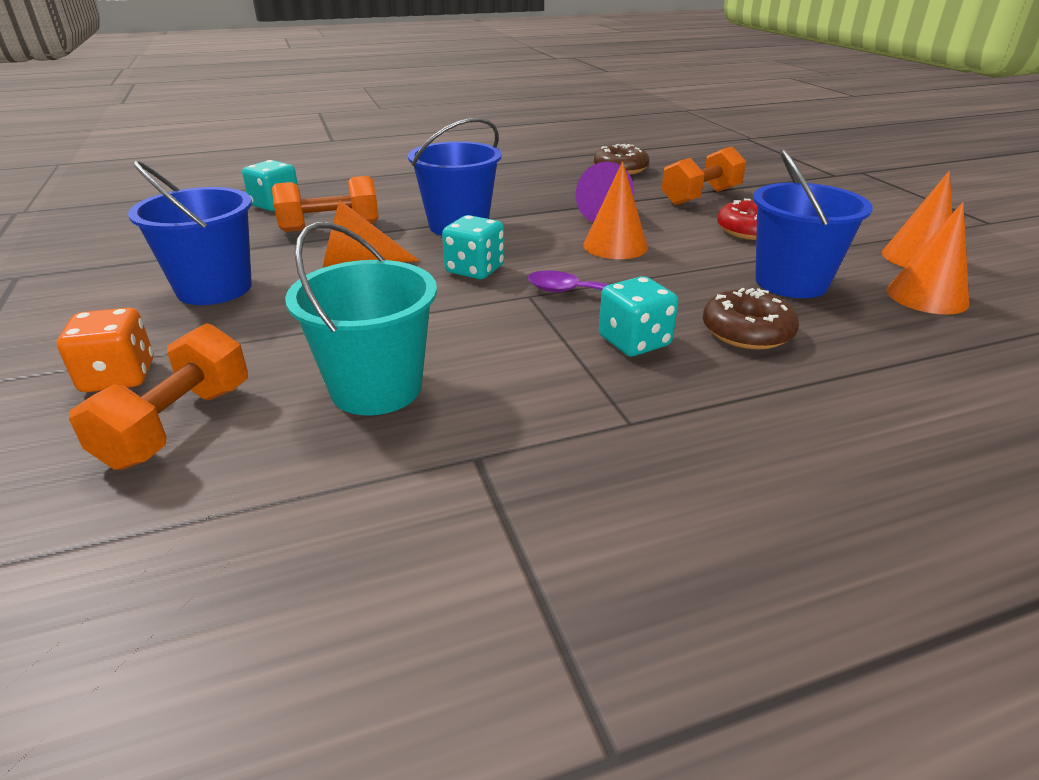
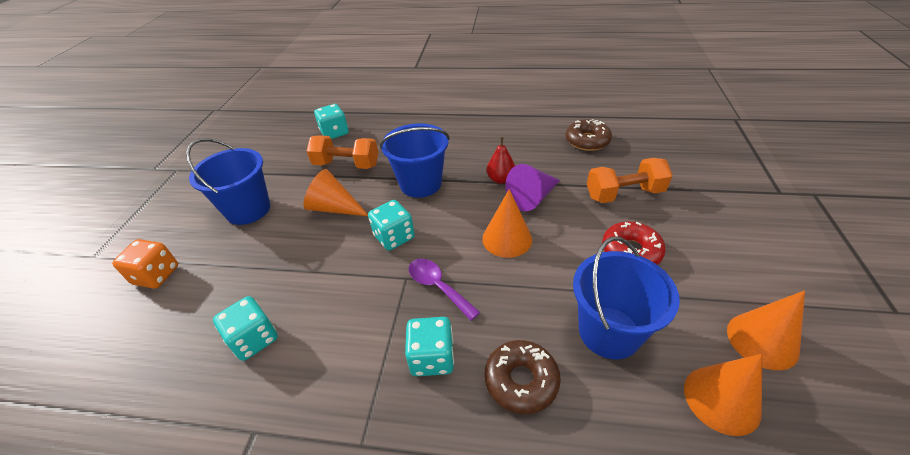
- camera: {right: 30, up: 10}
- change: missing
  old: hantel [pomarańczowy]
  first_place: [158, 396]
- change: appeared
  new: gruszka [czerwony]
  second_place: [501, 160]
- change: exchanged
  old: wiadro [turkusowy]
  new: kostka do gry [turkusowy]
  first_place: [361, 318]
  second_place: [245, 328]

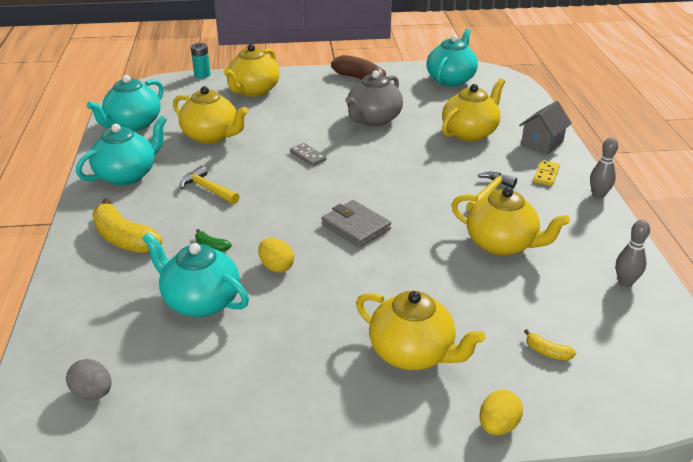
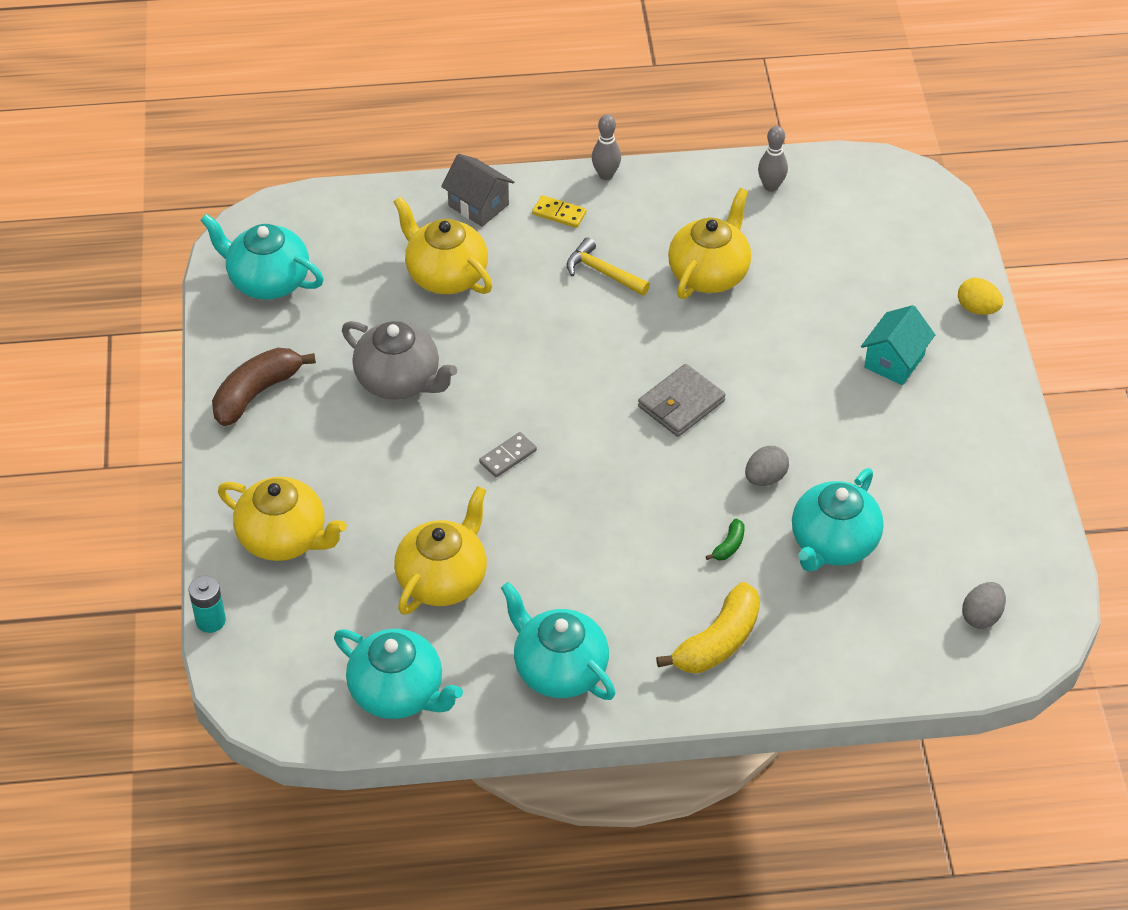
- camera: {right: -90, up: 15}
- change: missing
  old: młotek [żółty]
  first_place: [210, 185]
- change: missing
  old: banan [żółty]
  first_place: [550, 344]
- change: exchanged
  old: imbryk [żółty]
  new: domek [turkusowy]
  first_place: [420, 330]
  second_place: [898, 345]
- change: colour
  old: jajko [żółty]
  new: jajko [szary]
  first_place: [276, 255]
  second_place: [767, 466]

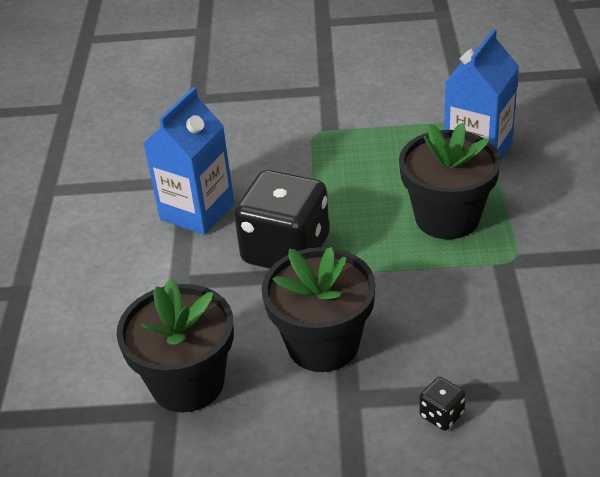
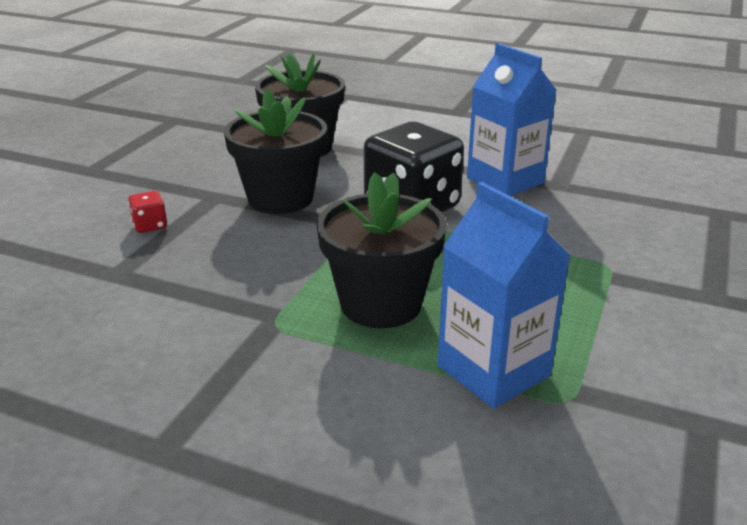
- camera: {right: 110, up: -10}
- change: colour
  old: kostka do gry [czarny]
  new: kostka do gry [czerwony]
  first_place: [442, 404]
  second_place: [147, 212]

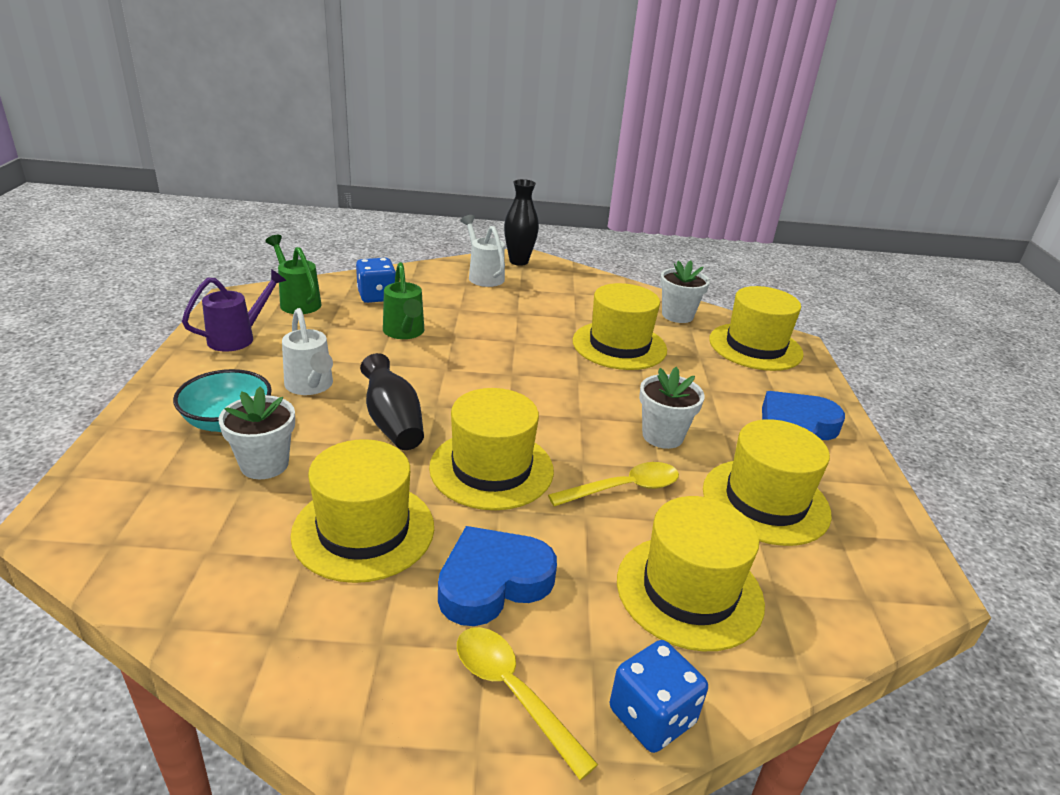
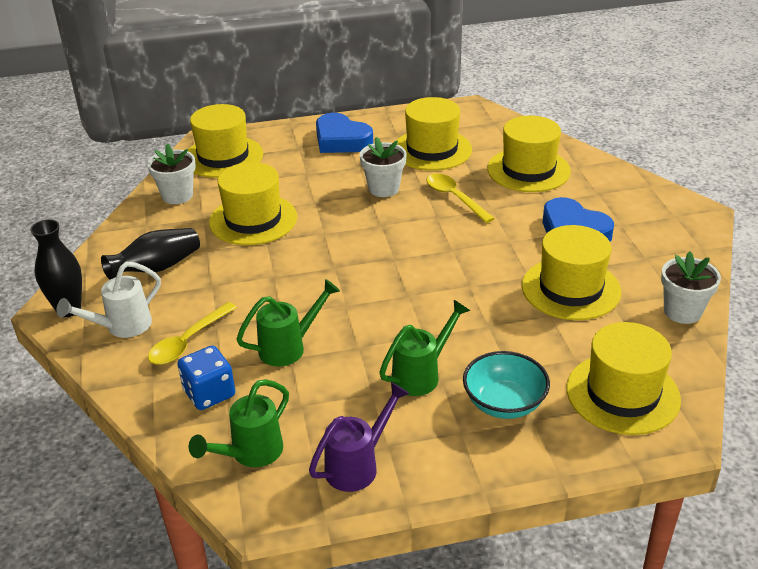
- camera: {right: -100, up: 5}
- change: missing
  old: kostka do gry [niebieski]
  first_place: [659, 696]
- change: relocated
  old: doniczka [biały]
  first_place: [257, 432]
  second_place: [691, 287]
- change: relocated
  old: wazon [czarny]
  first_place: [392, 401]
  second_place: [150, 254]
- change: relocated
  old: kapelusz [żółty]
  first_place: [491, 449]
  second_place: [624, 378]
- change: relocated
  old: łyżka [żółty]
  first_place: [527, 703]
  second_place: [192, 333]
- change: colour
  old: konewka [biały]
  new: konewka [zielony]
  first_place: [307, 351]
  second_place: [424, 348]
- change: spun
  old: konewka [fioletowy]
  first_place: [234, 310]
  second_place: [359, 437]
  degrees: 105

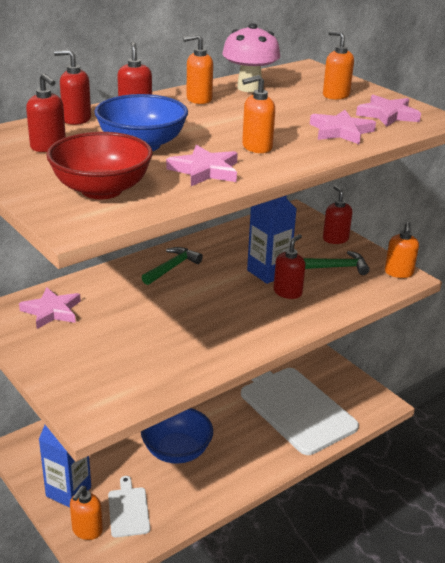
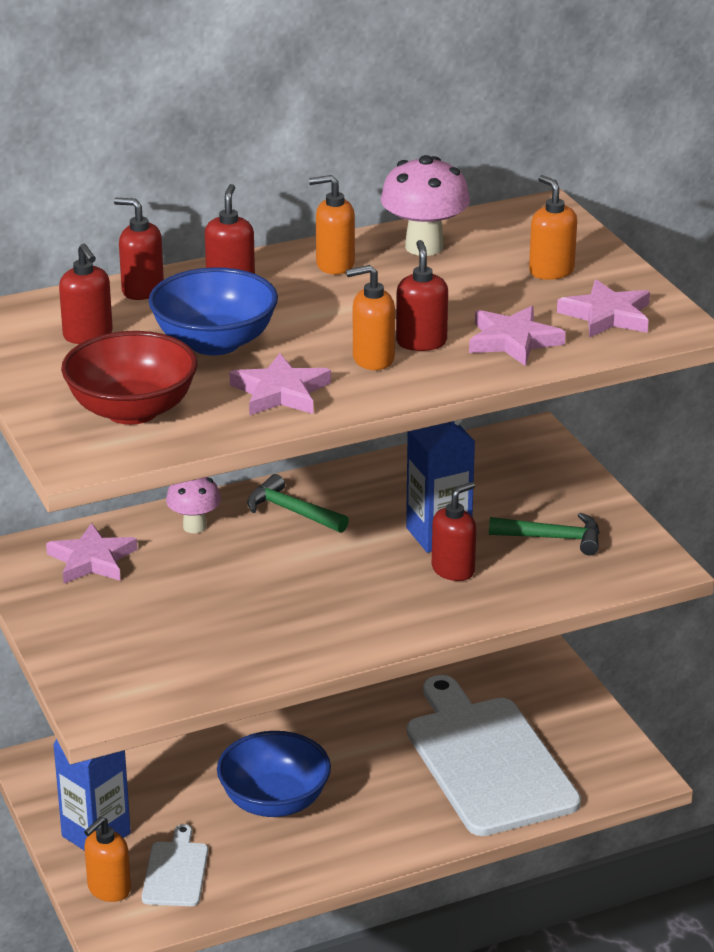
- camera: {right: 15, up: 0}
- change: missing
  old: dozownik mydła [pomarańczowy]
  first_place: [402, 250]
- change: appeared
  new: grzyb [różowy]
  second_place: [193, 505]
- change: relocated
  old: dozownik mydła [czerwony]
  first_place: [337, 214]
  second_place: [422, 295]
- change: spun
  old: młotek [zielony]
  first_place: [172, 266]
  second_place: [298, 503]
  degrees: -105

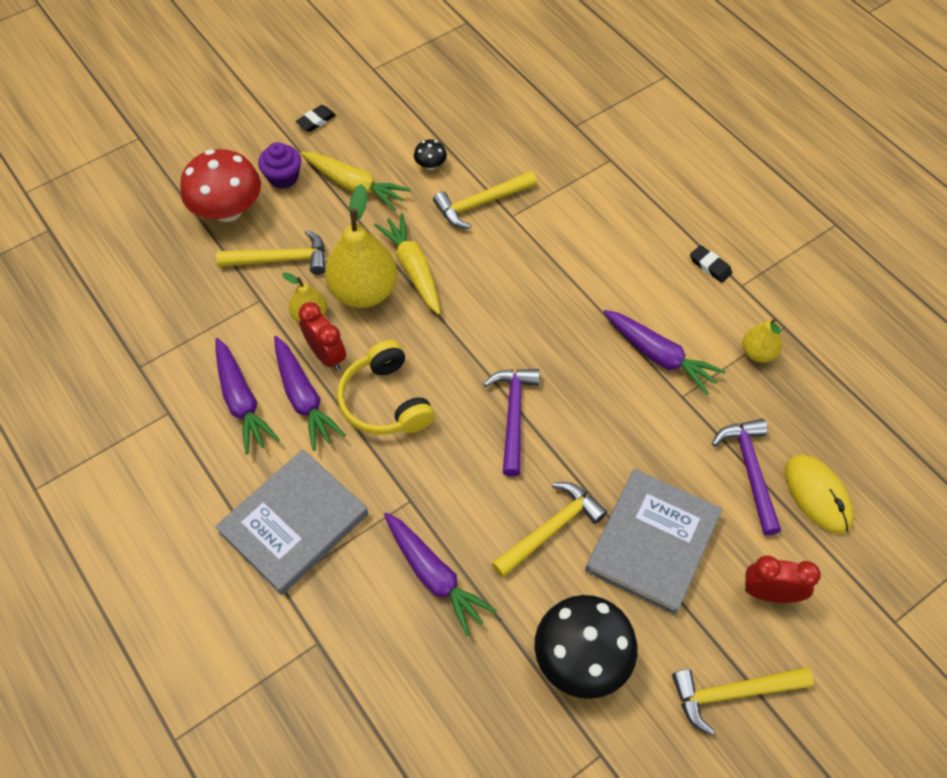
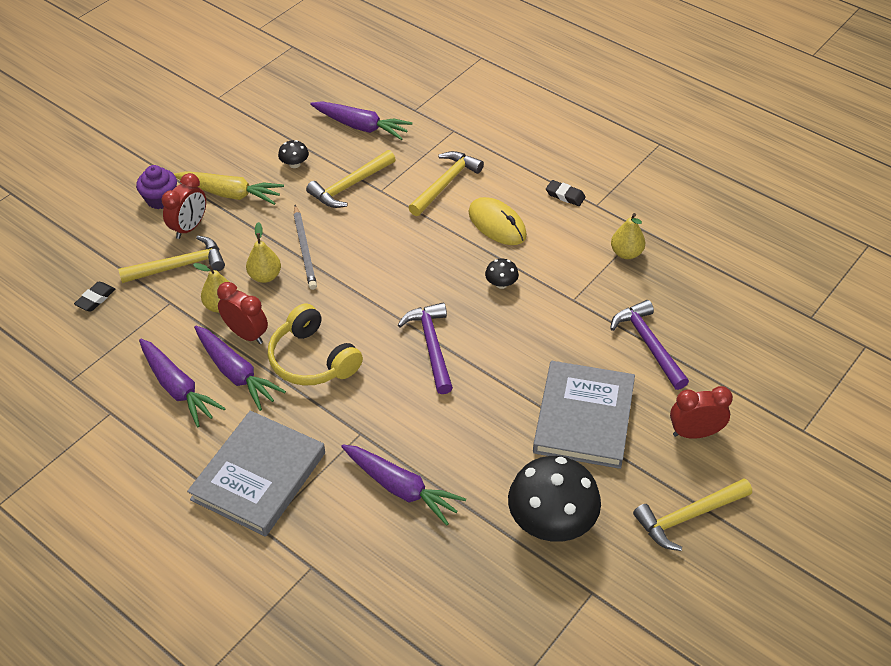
- camera: {right: -15, up: -10}
- change: missing
  old: grzyb [czerwony]
  first_place: [220, 185]
- change: appeared
  new: budzik [czerwony]
  second_place: [183, 206]
- change: appeared
  new: grzyb [czarny]
  second_place: [502, 274]
- change: relocated
  old: gumka do mazania [czarny]
  first_place: [315, 118]
  second_place: [94, 296]
- change: relocated
  old: młotek [żółty]
  first_place: [549, 530]
  second_place: [446, 183]
- change: relocated
  old: marchewka [fioletowy]
  first_place: [664, 352]
  second_place: [361, 120]
- change: relocated
  old: myszka [żółty]
  first_place: [819, 494]
  second_place: [498, 221]
- change: exchanged
  old: marchewka [żółty]
  new: ołówek [szary]
  first_place: [407, 264]
  second_place: [305, 247]
- change: size
  old: gruszka [żółty]
  first_place: [361, 246]
  second_place: [263, 252]
  factor: 0.52

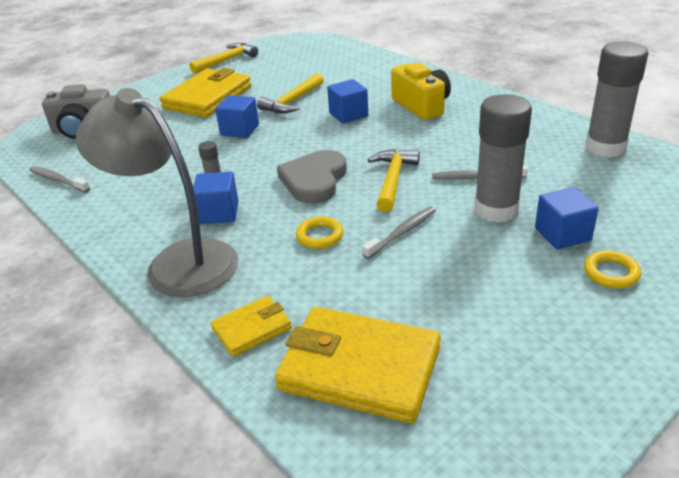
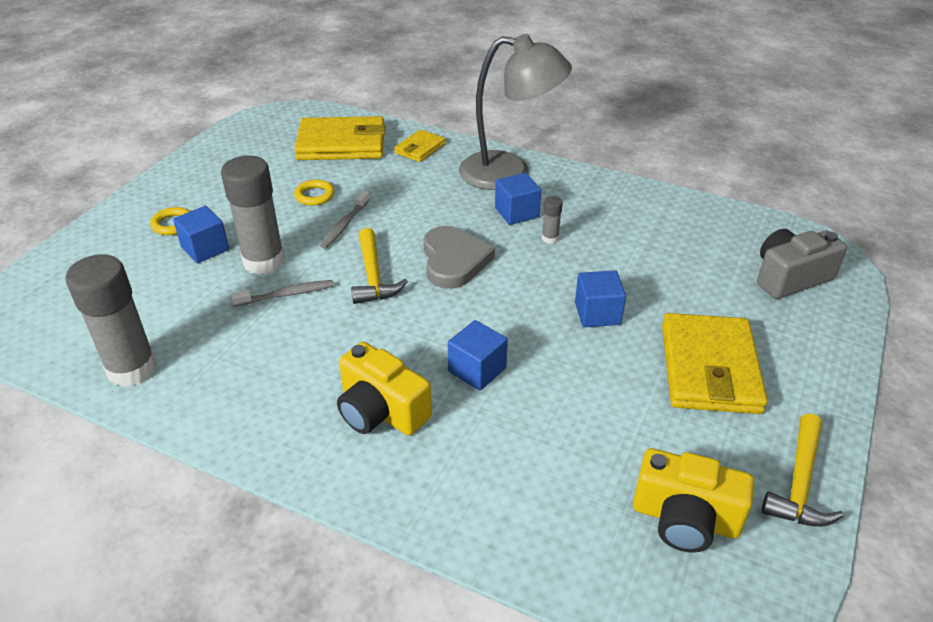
- camera: {right: 155, up: 5}
- change: missing
  old: szczoteczka do zębów [szary]
  first_place: [59, 179]
- change: missing
  old: młotek [żółty]
  first_place: [290, 93]
- change: appeared
  new: aparat fotograficzny [żółty]
  second_place: [693, 500]
- change: relocated
  old: pierścień [żółty]
  first_place: [319, 232]
  second_place: [314, 193]

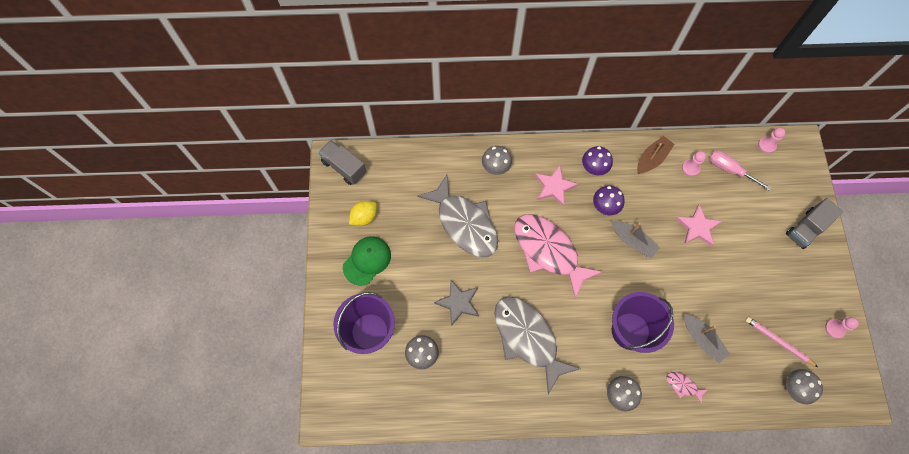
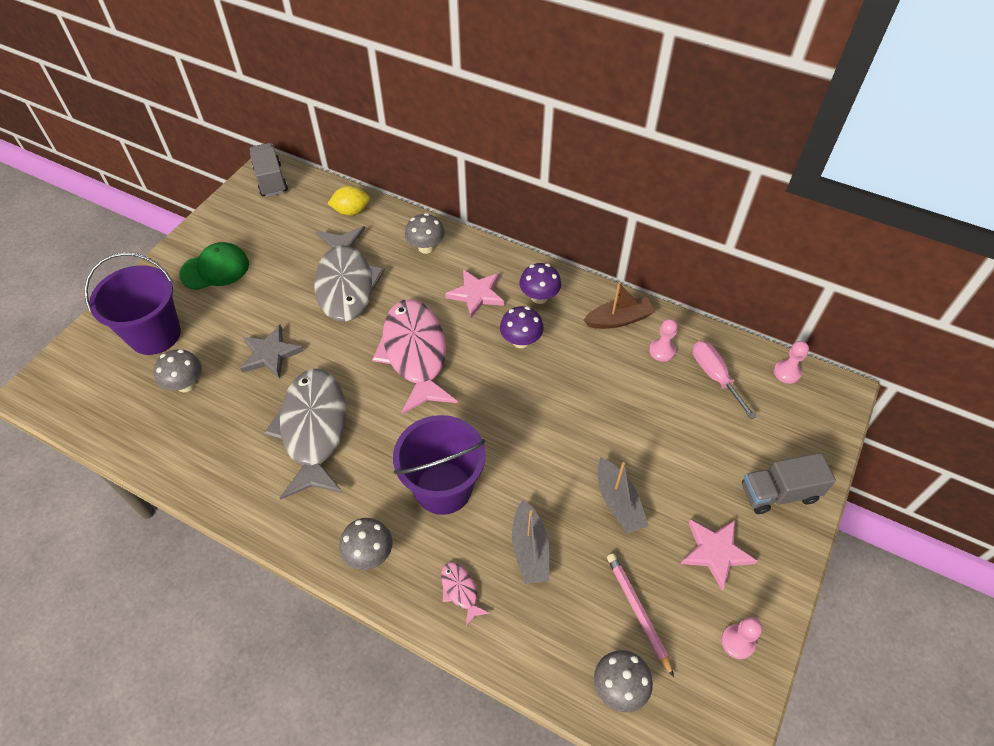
- camera: {right: 30, up: -15}
- change: relocated
  old: cytryna [żółty]
  first_place: [363, 213]
  second_place: [348, 200]
- change: relocated
  old: łódka [szary]
  first_place: [635, 239]
  second_place: [623, 495]
- change: relocated
  old: gwiazda [różowy]
  first_place: [698, 225]
  second_place: [718, 555]

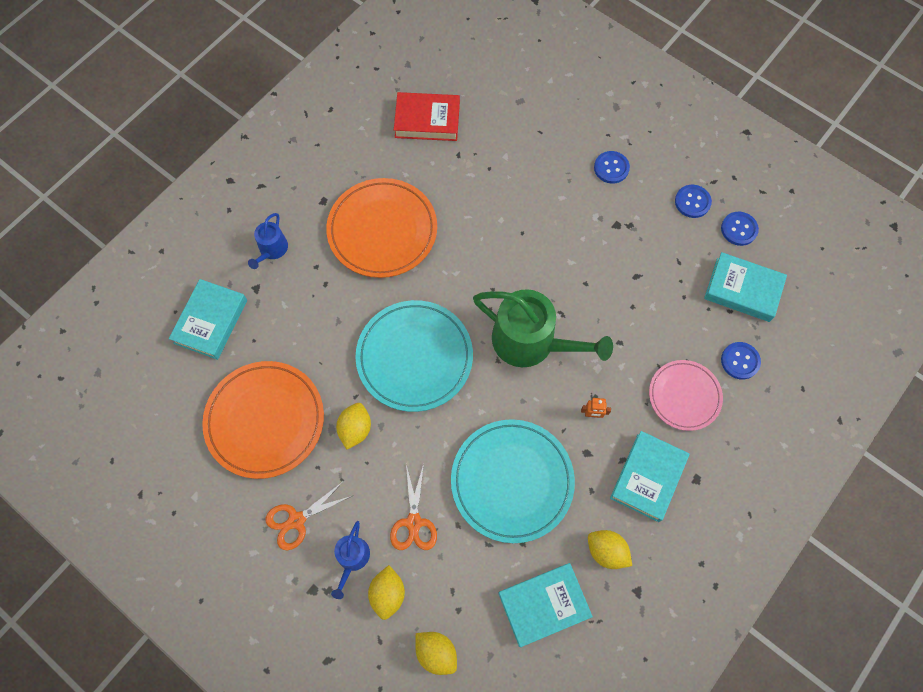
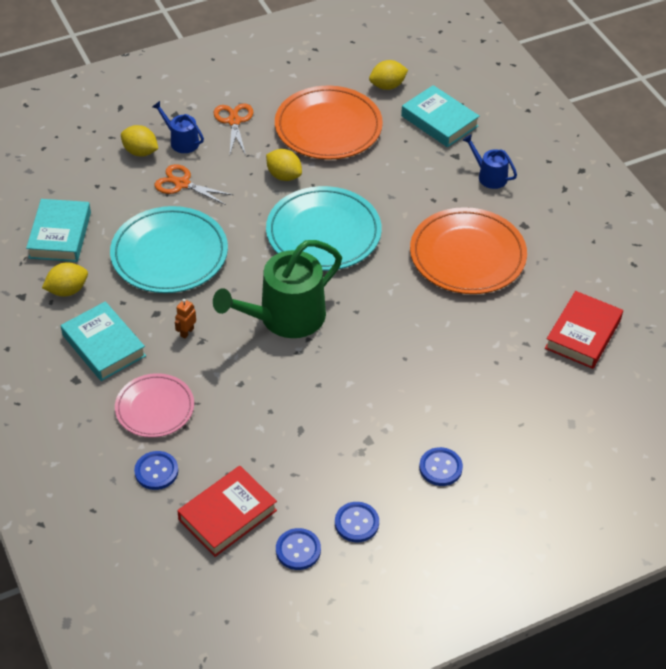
- camera: {right: 115, up: -20}
- change: relocated
  old: cytryna [żółty]
  first_place: [436, 653]
  second_place: [388, 75]
- change: colour
  old: książka [turkusowy]
  new: książka [czerwony]
  first_place: [745, 287]
  second_place: [227, 511]

